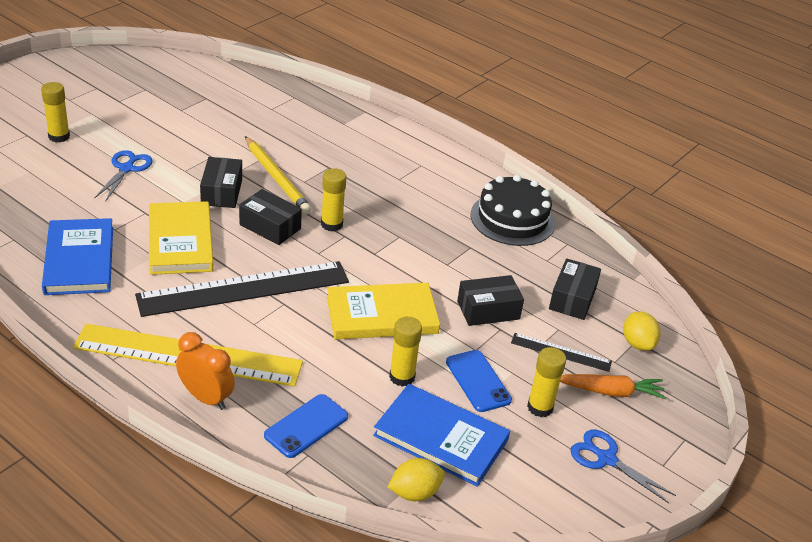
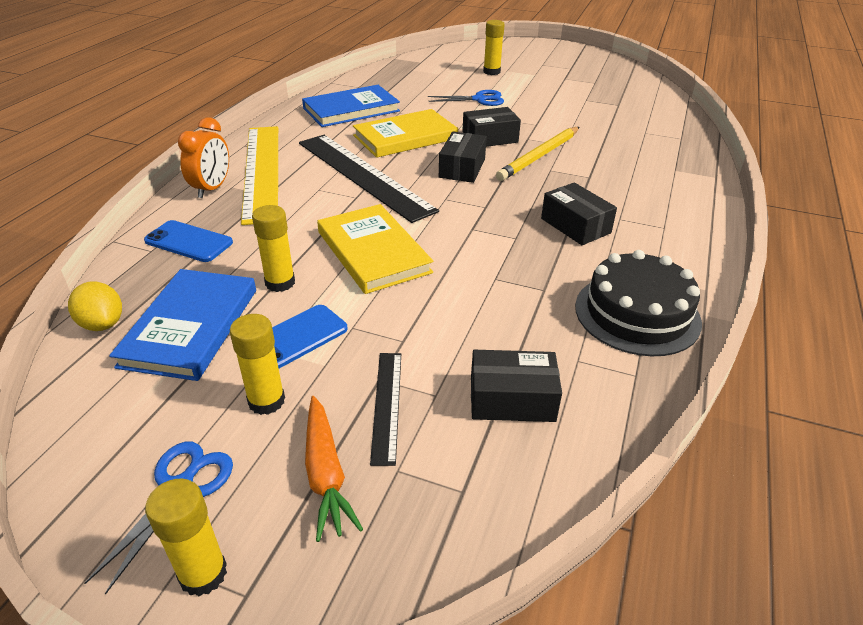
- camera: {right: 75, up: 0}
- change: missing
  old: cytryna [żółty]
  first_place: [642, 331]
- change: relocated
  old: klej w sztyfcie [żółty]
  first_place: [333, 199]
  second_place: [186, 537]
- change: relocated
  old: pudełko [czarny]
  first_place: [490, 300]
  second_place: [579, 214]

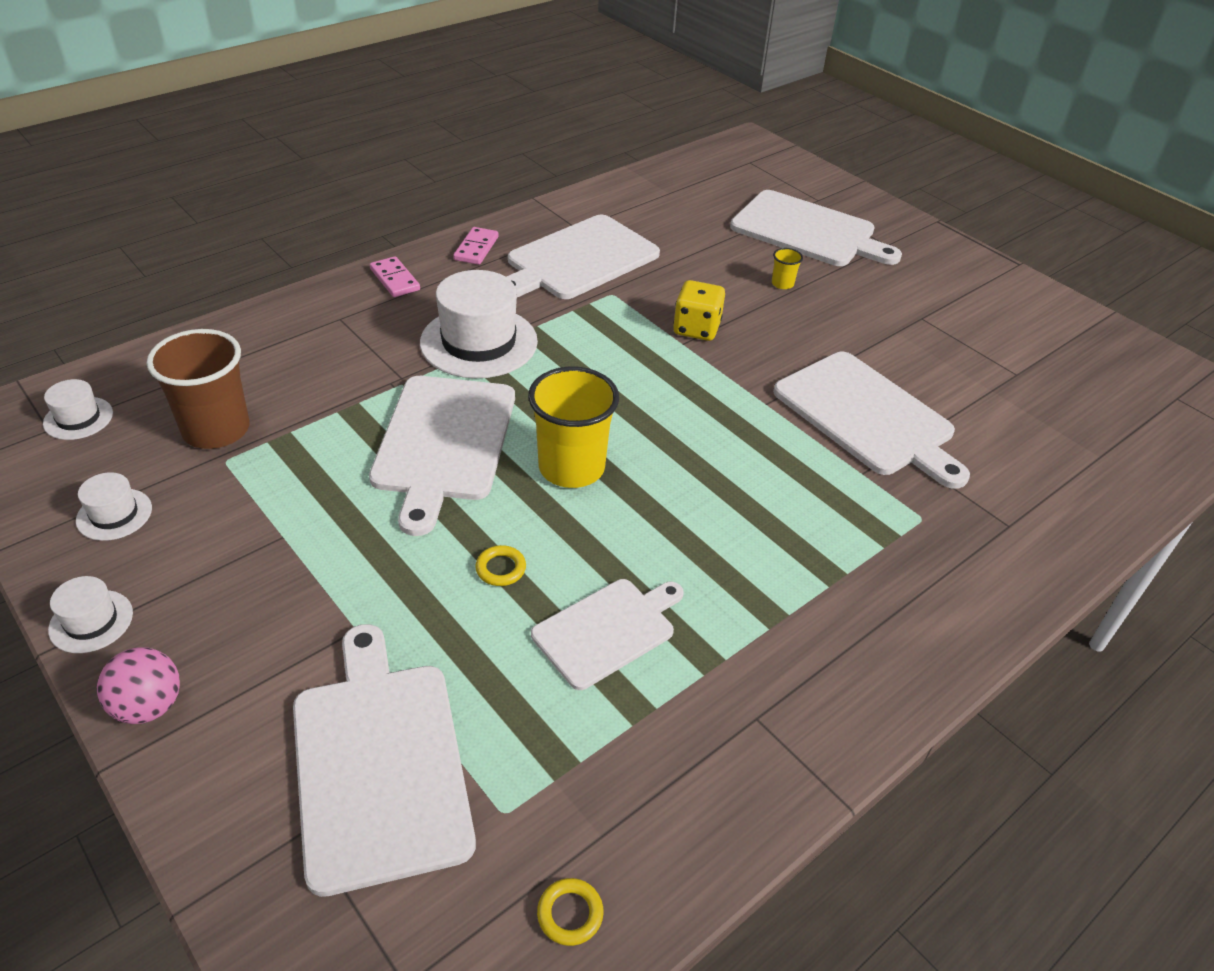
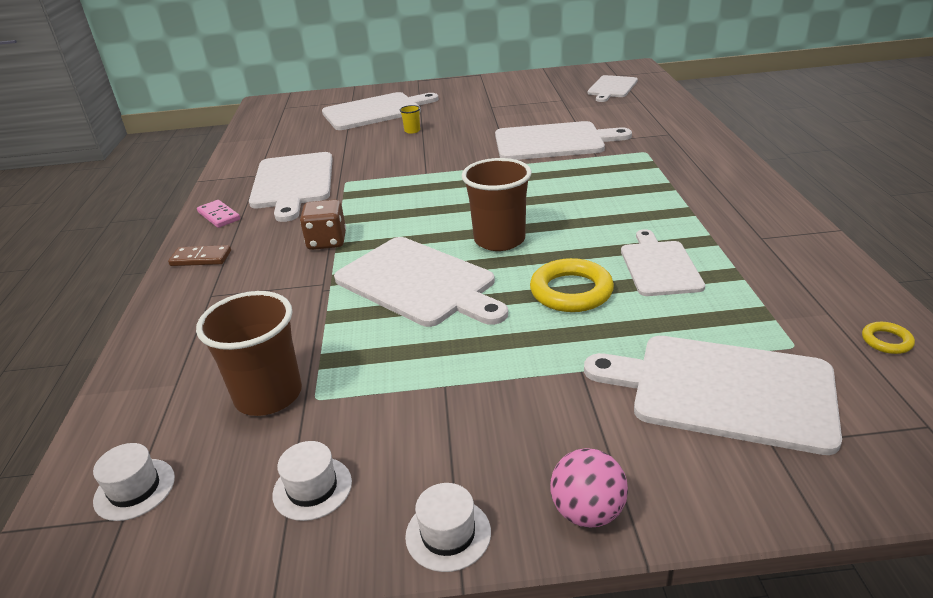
- camera: {right: -50, up: -10}
- change: missing
  old: kostka do gry [żółty]
  first_place: [699, 310]
- change: appeared
  new: deska do krojenia [biały]
  second_place: [612, 88]
- change: exchanged
  old: kapelusz [biały]
  new: kostka do gry [brązowy]
  first_place: [479, 324]
  second_place: [323, 225]
- change: colour
  old: kostka domina [różowy]
  new: kostka domina [brązowy]
  first_place: [395, 276]
  second_place: [199, 255]
- change: colour
  old: szklanka [żółty]
  new: szklanka [brązowy]
  first_place: [573, 427]
  second_place: [497, 204]
- change: size
  old: pierścień [żółty]
  first_place: [500, 565]
  second_place: [572, 285]
  factor: 2.06

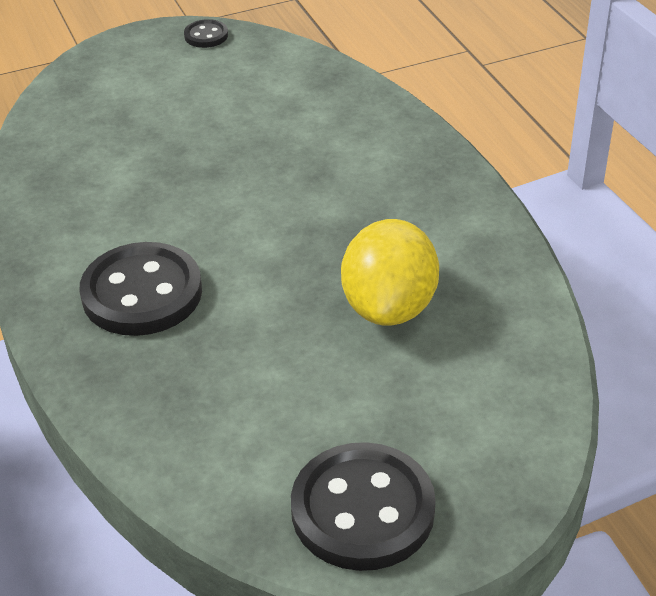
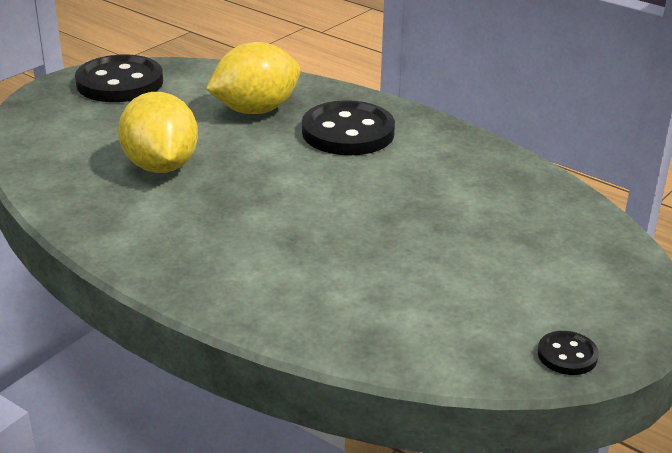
- camera: {right: 150, up: -10}
- change: appeared
  new: cytryna [żółty]
  second_place: [253, 78]

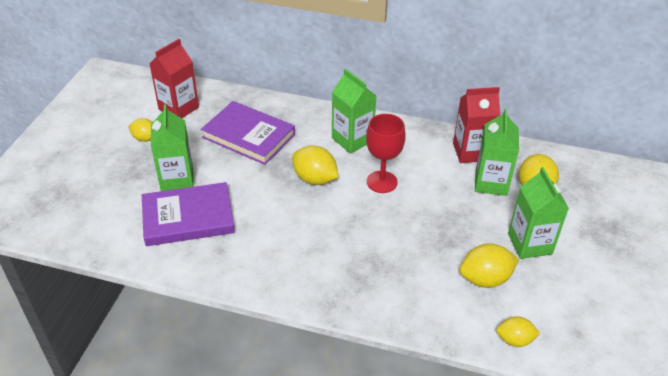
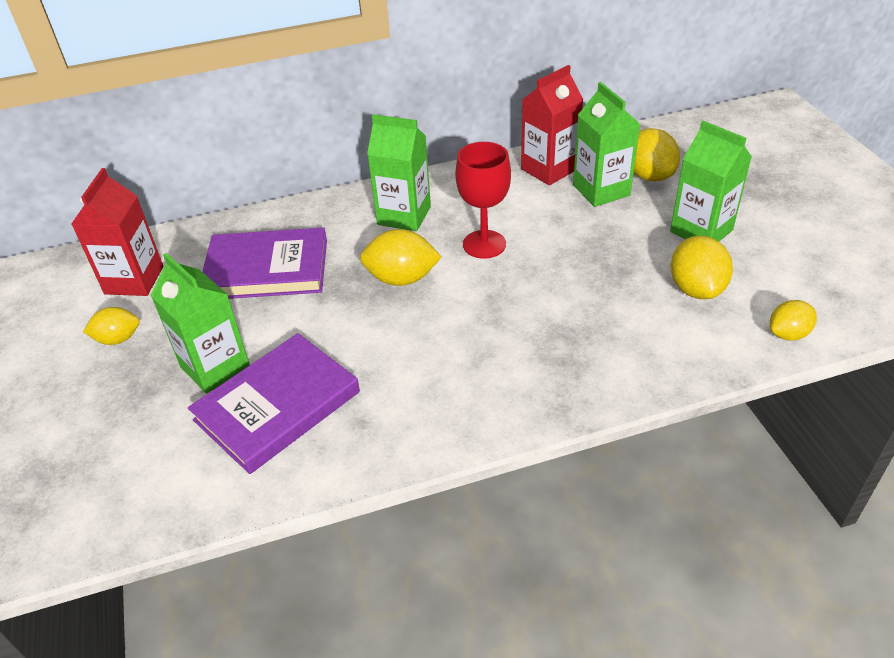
- camera: {right: -30, up: 0}
- change: spun
  old: cytryna [żółty]
  first_place: [489, 265]
  second_place: [702, 267]
  degrees: -45

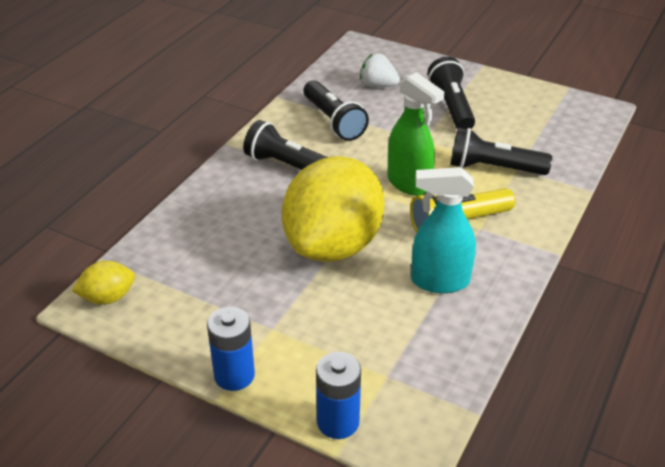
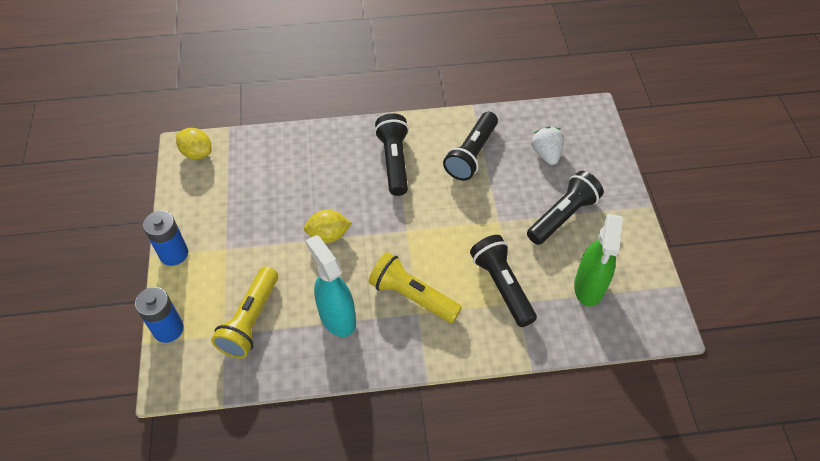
- camera: {right: 55, up: 15}
- change: appeared
  new: latarka [żółty]
  second_place: [244, 313]
- change: relocated
  old: spryskiwacz [zielony]
  first_place: [416, 134]
  second_place: [598, 260]
- change: size
  old: cytryna [żółty]
  first_place: [332, 209]
  second_place: [328, 226]
  factor: 0.42

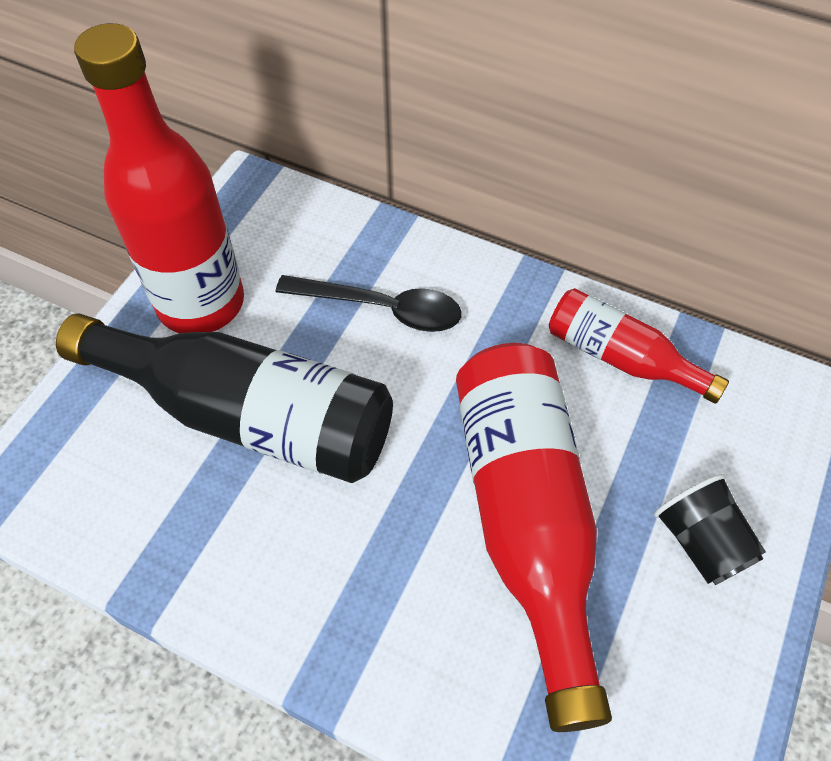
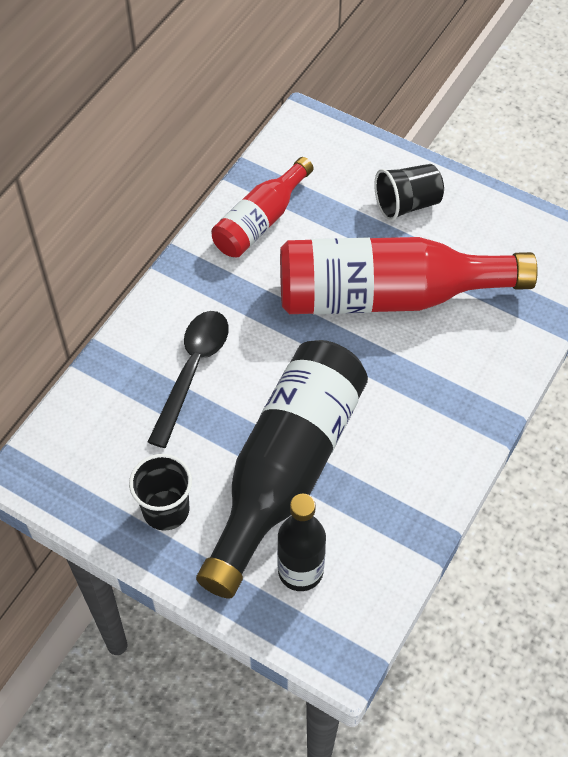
- camera: {right: -85, up: 0}
- change: appeared
  new: butelka [czarny]
  second_place: [301, 542]
- change: exchanged
  old: butelka [czerwony]
  new: szklanka [czarny]
  first_place: [159, 178]
  second_place: [160, 492]

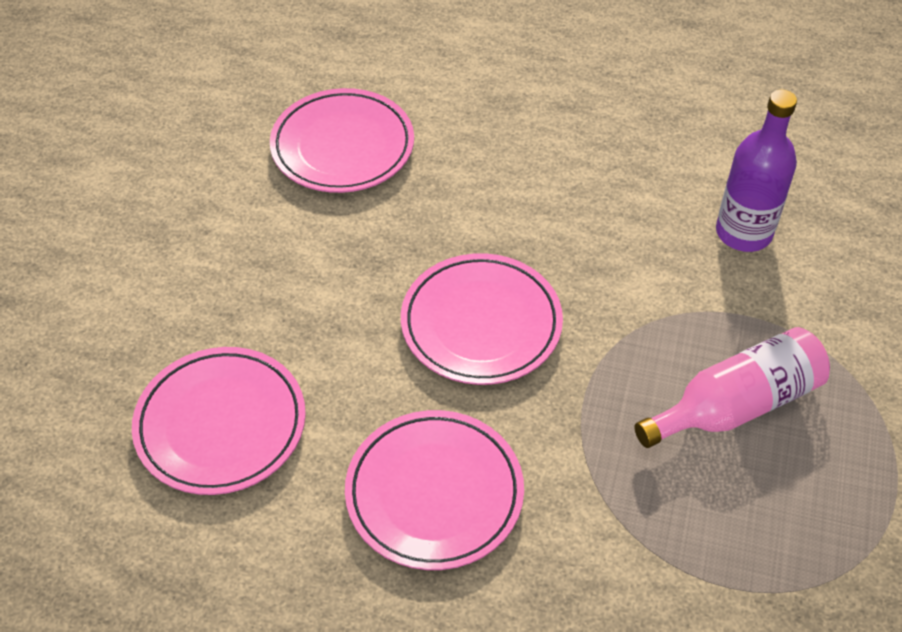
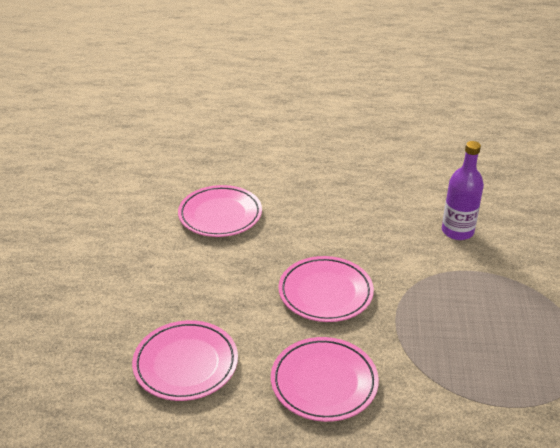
- camera: {right: -10, up: -15}
- change: missing
  old: butelka [różowy]
  first_place: [732, 387]

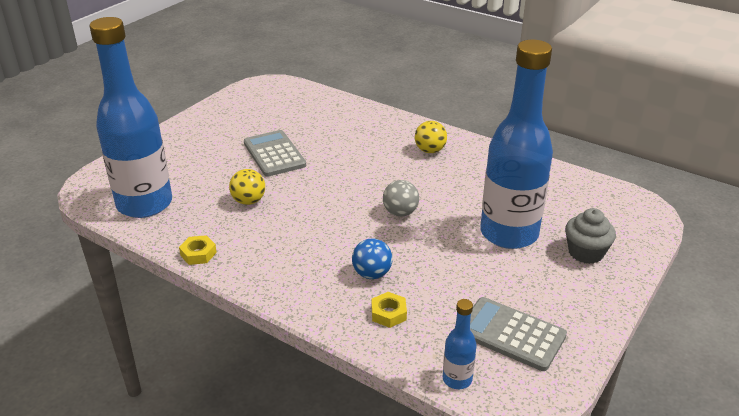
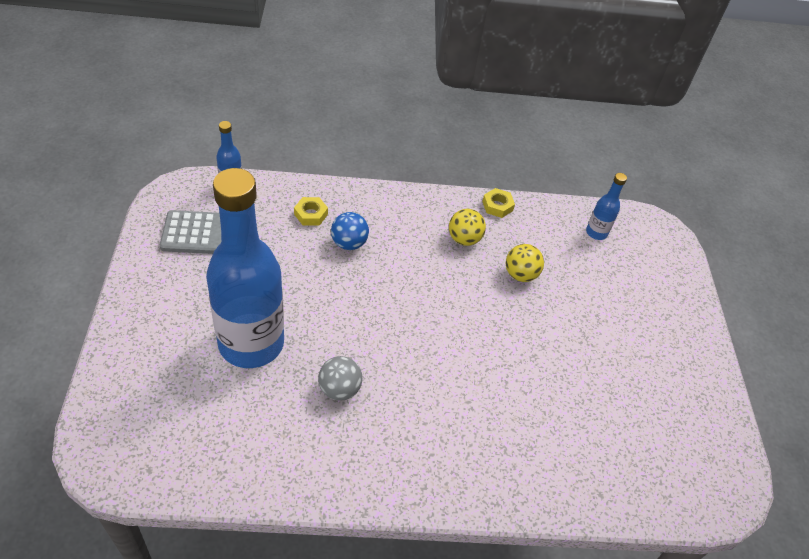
- camera: {right: 140, up: 15}
- change: missing
  old: kalkulator [szary]
  first_place: [275, 153]
- change: missing
  old: muffinka [szary]
  first_place: [590, 236]
- change: relocated
  old: piłka [szary]
  first_place: [401, 198]
  second_place: [340, 378]
- change: relocated
  old: piłka [żółty]
  first_place: [431, 137]
  second_place: [467, 227]
- change: size
  old: butelka [niebieski]
  first_place: [131, 117]
  second_place: [606, 206]
  factor: 0.41

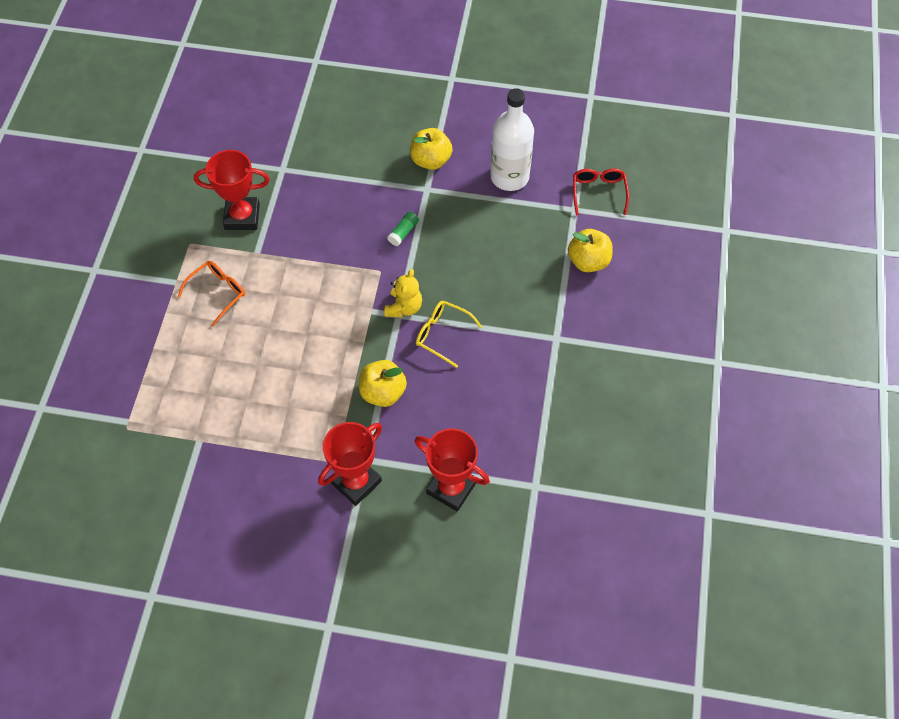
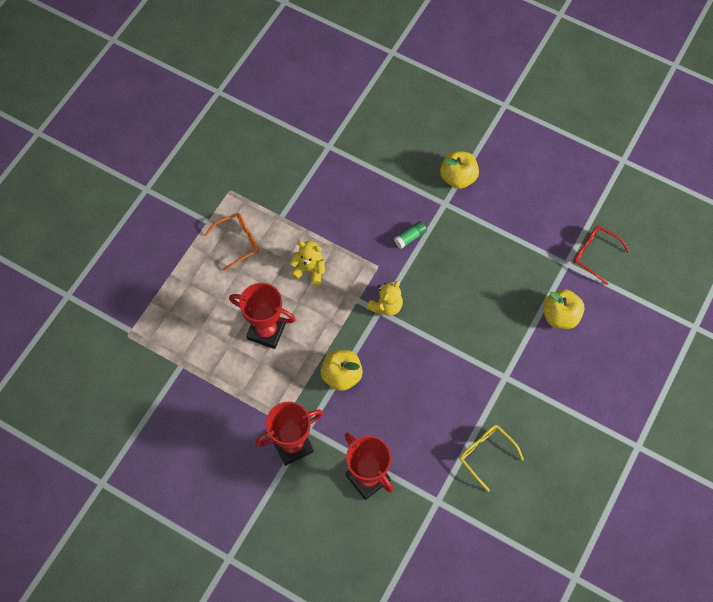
- camera: {right: 20, up: 5}
- change: missing
  old: butelka [biały]
  first_place: [512, 139]
- change: appeared
  new: miś [żółty]
  second_place: [307, 263]
- change: relocated
  old: puchar [czerwony]
  first_place: [232, 190]
  second_place: [262, 316]
- change: relocated
  old: okulary [żółty]
  first_place: [449, 334]
  second_place: [491, 458]
- change: spun
  old: okulary [czerwony]
  first_place: [601, 192]
  second_place: [601, 255]
  degrees: -75

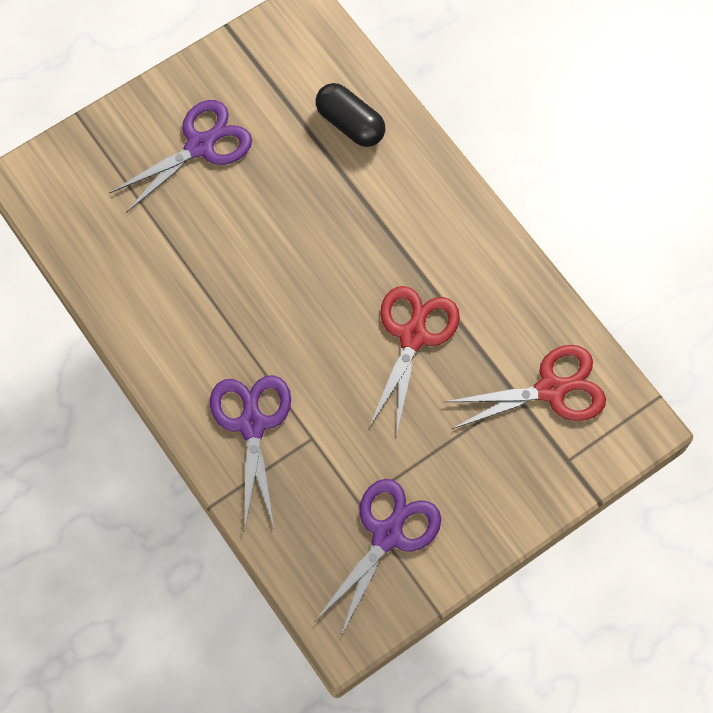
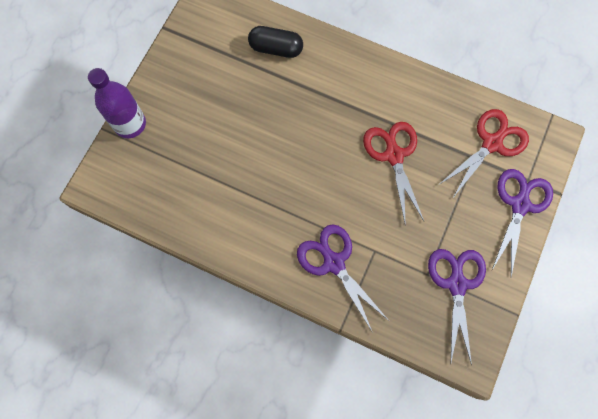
- camera: {right: -30, up: 5}
- change: appeared
  new: butelka [fioletowy]
  second_place: [117, 103]
- change: relocated
  old: nożyczki [fioletowy]
  first_place: [180, 156]
  second_place: [522, 223]

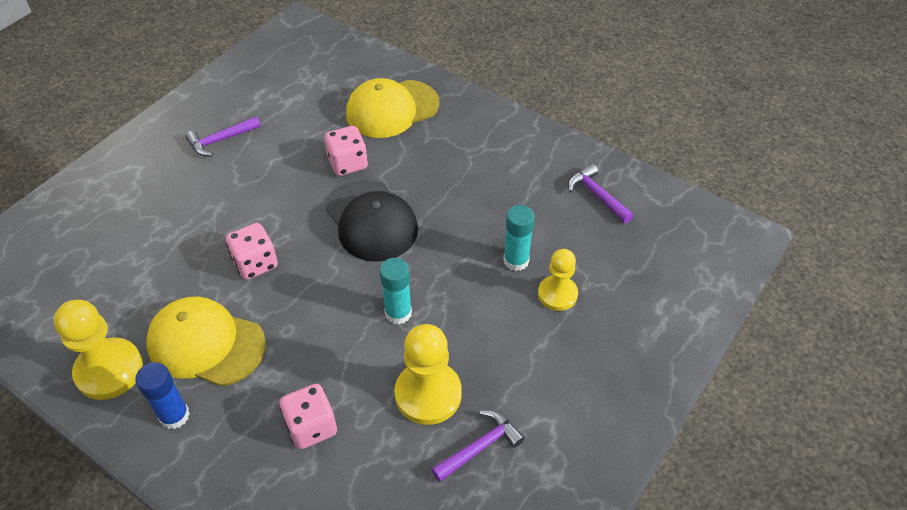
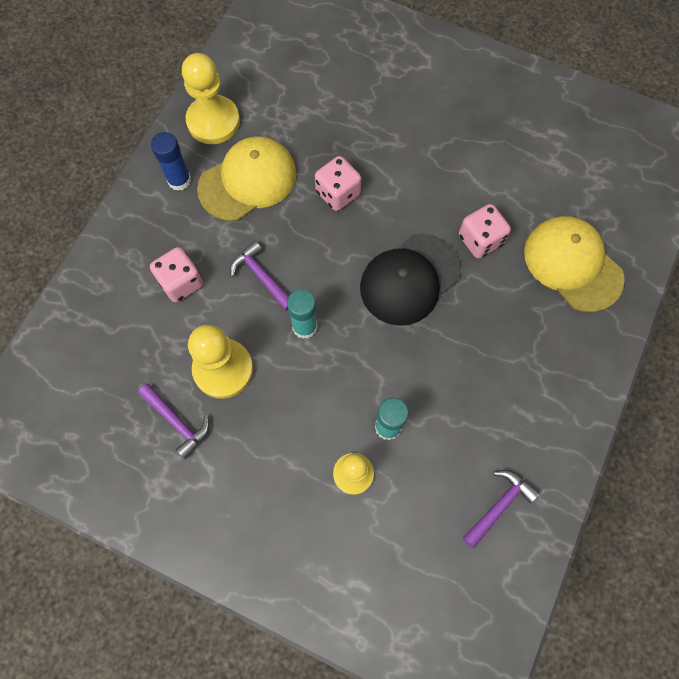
- camera: {right: 80, up: 20}
- change: relocated
  old: młotek [fioletowy]
  first_place: [223, 136]
  second_place: [259, 276]
- change: spun
  old: czapka [żółty]
  first_place: [206, 341]
  second_place: [246, 178]
  degrees: 45

